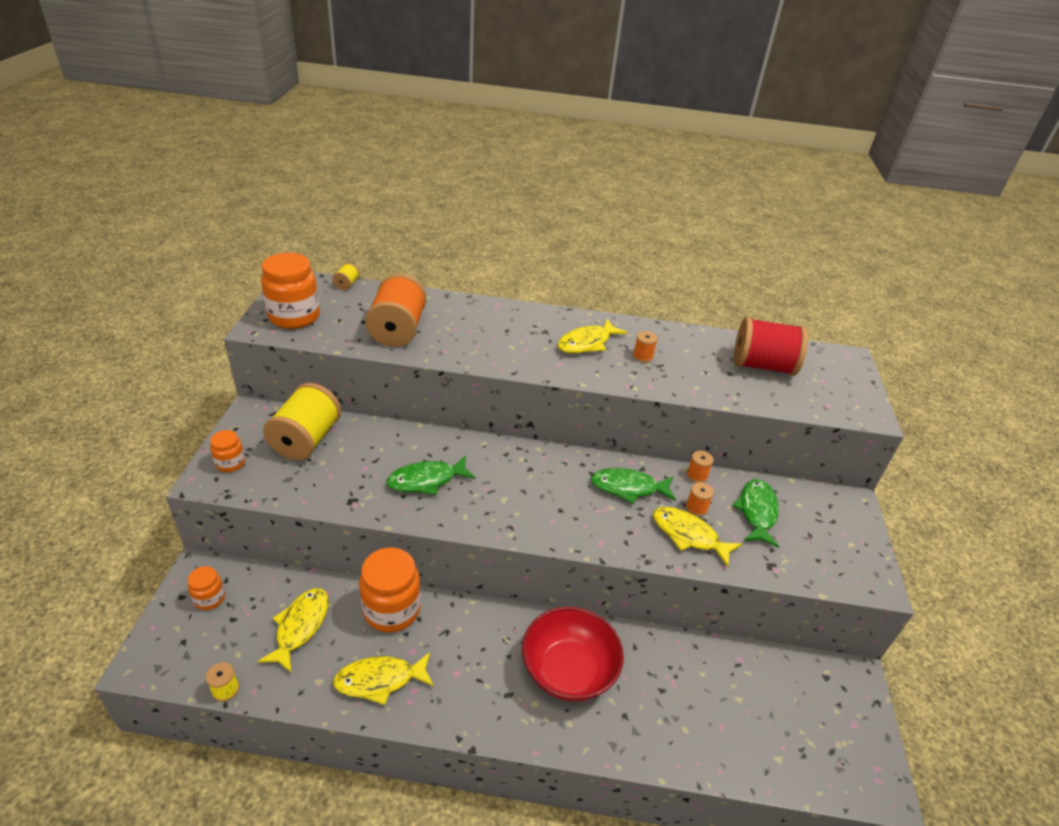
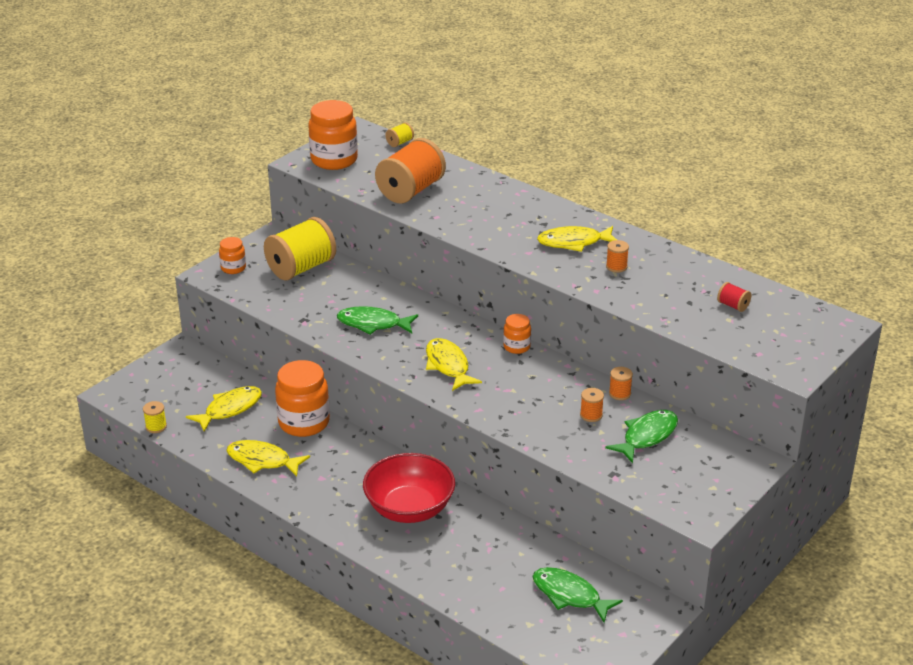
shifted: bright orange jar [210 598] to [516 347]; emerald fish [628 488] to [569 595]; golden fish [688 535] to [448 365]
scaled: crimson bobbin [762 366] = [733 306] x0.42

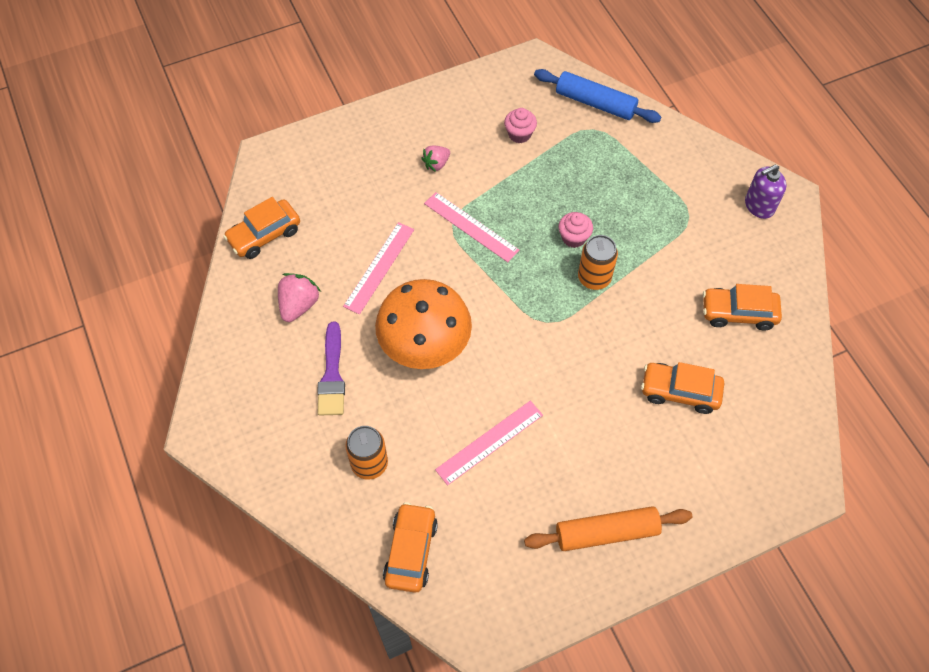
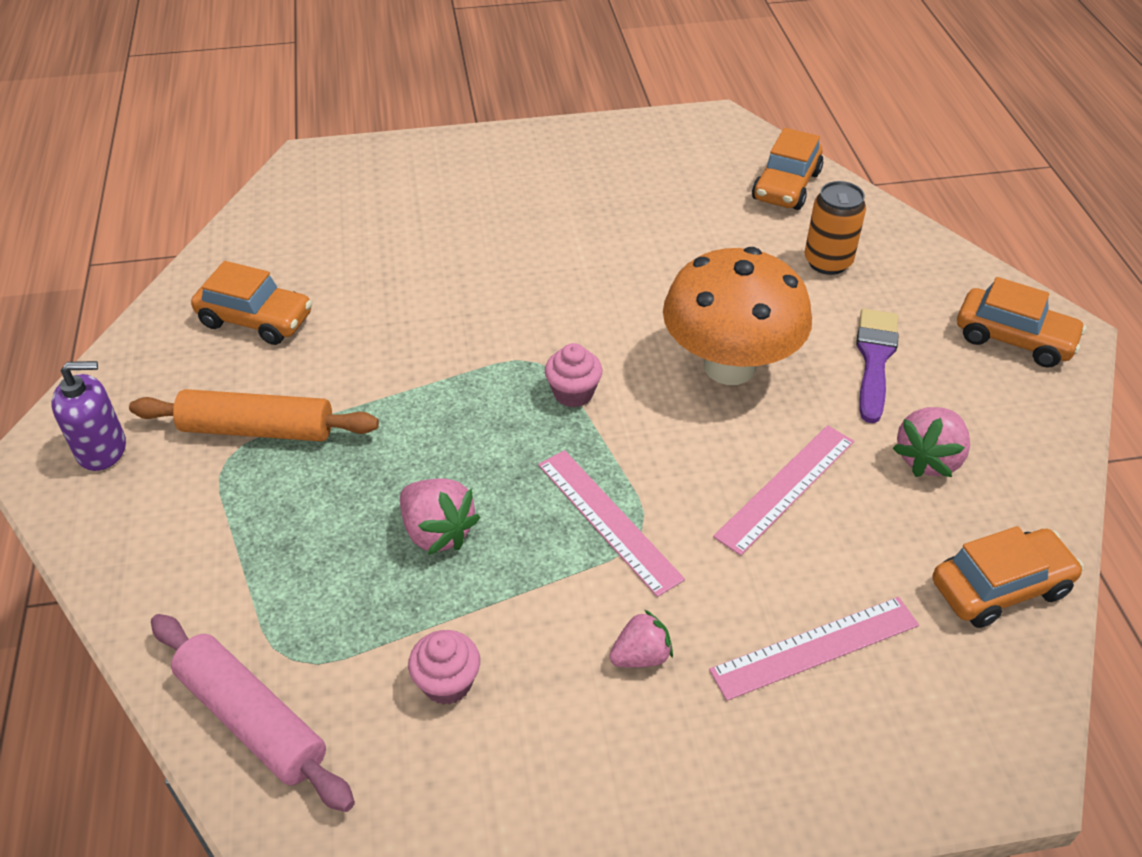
gone: bright orange soda can [594 278]
new: pink berry [437 532]
shifted: pink ruler [489 442] to [815 648]; bright orange dough roller [606 532] to [258 429]; pink muffin [573 238] to [573 393]; bright orange toy car [680 392] to [1014 339]
repainted: royal blue dough roller [595 103] to pink dough roller [252 719]

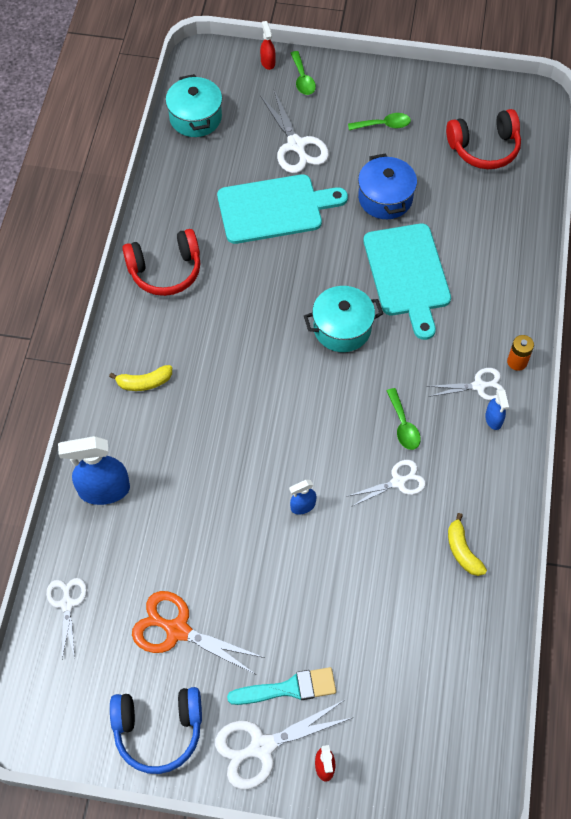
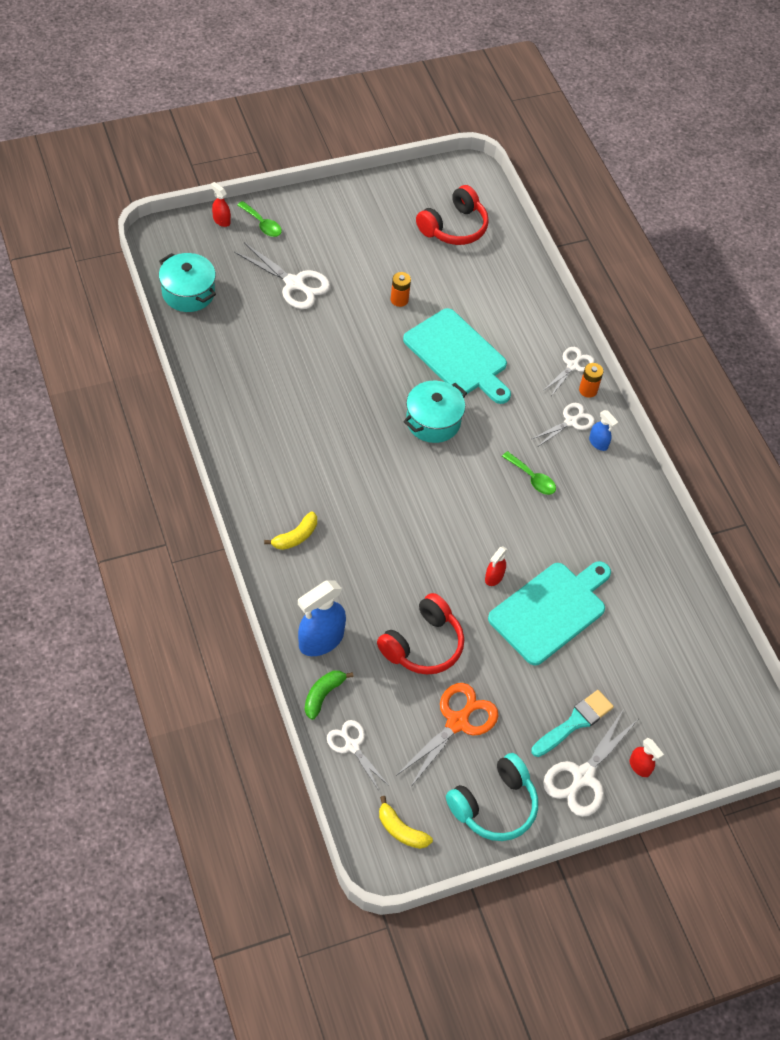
gone: emerald teaspoon [384 125]
new: emerald banana fruit [323 695]
shifted: crimson headphones [165 270] to [423 644]; turquoise cutting board [274 208] to [550 610]; snow-white pair of scissors [398 482] to [572 365]; golden banana fruit [462 551] to [401 830]
swapped: royal blue stockpot [385 198] to bright orange AA battery [399 300]
repainted: royal blue headphones [158 730] to turquoise headphones [494 805]; royal blue spray cleaner [302 506] to crimson spray cleaner [494 577]
rotated: bright orange pair of scissors [177 630] = [457 722] 135 degrees clockwise

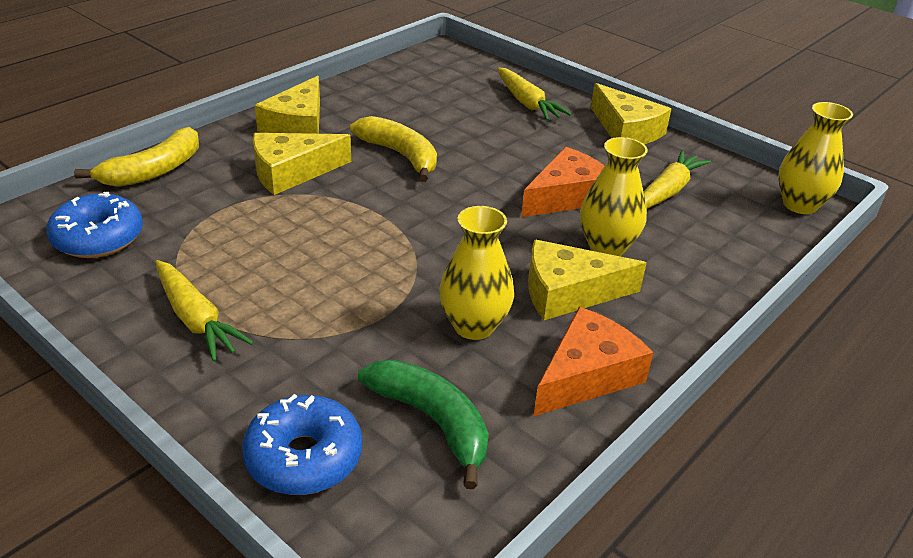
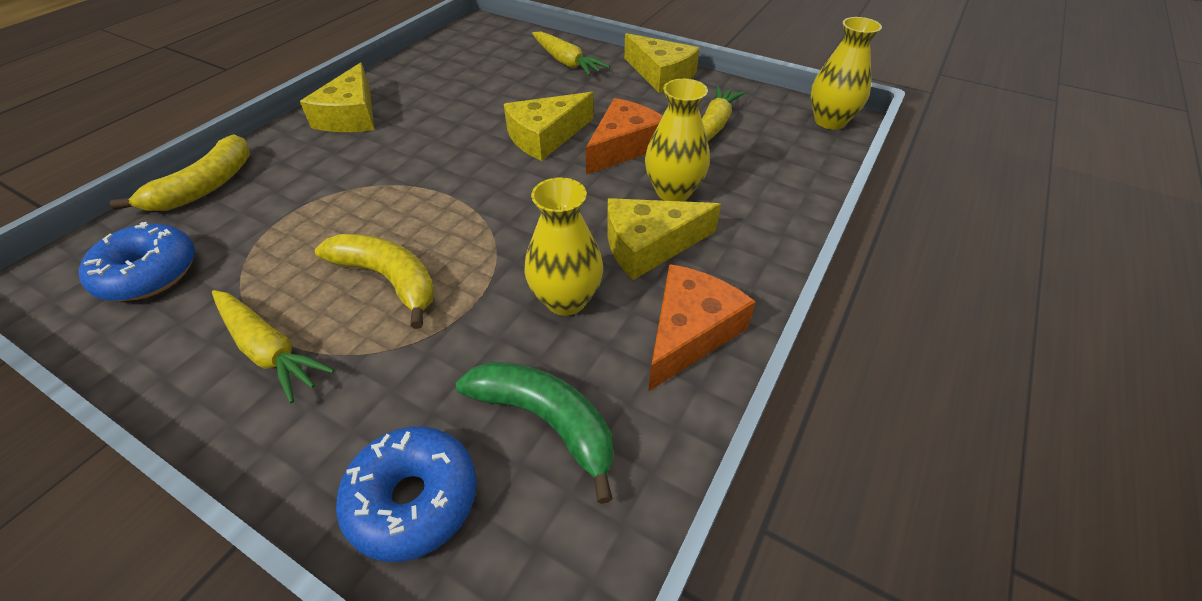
shifted: golden piece of cheese [291 172] to [545 136]; golden banana fruit [400 155] to [389 280]

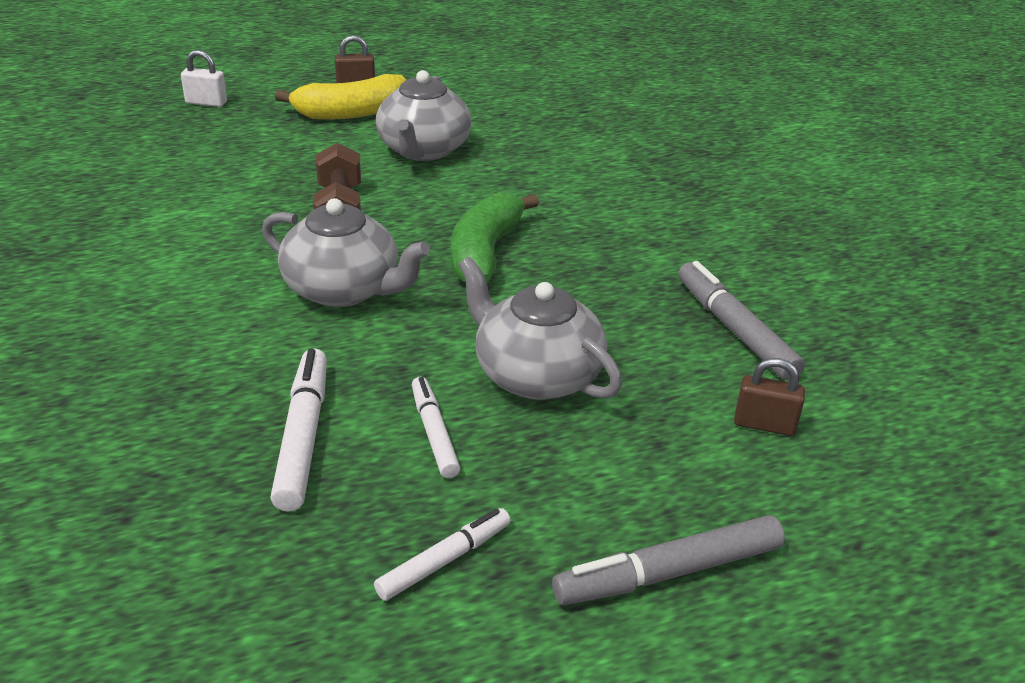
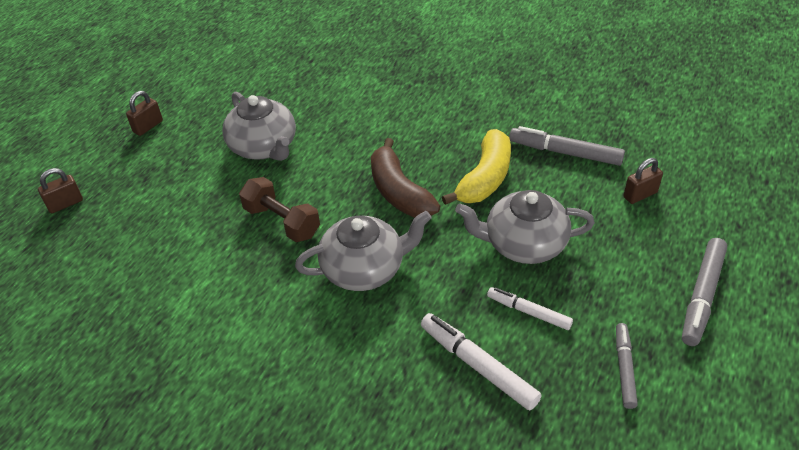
shifted: golden banana fruit [352 113] to [485 178]
repainted: snow-white small lock [206 103] to russet small lock [65 204]; snow-white marker pen [444 560] to ash-grey marker pen [624 368]; emerald banana fruit [485 253] to russet banana fruit [399 192]

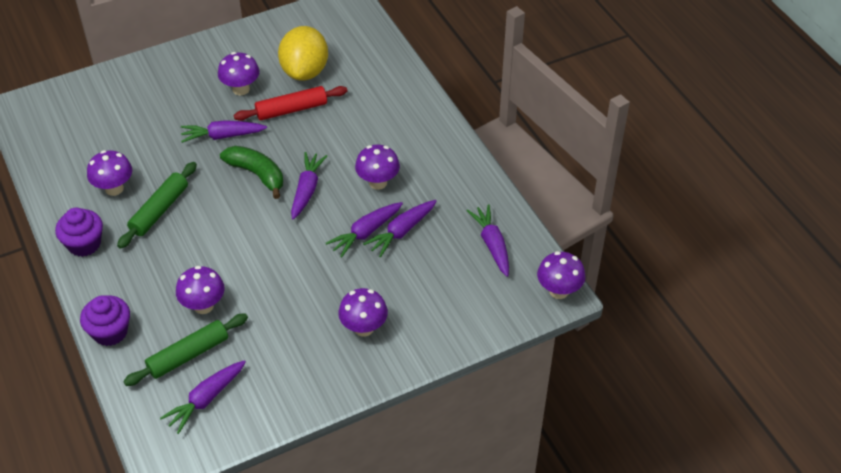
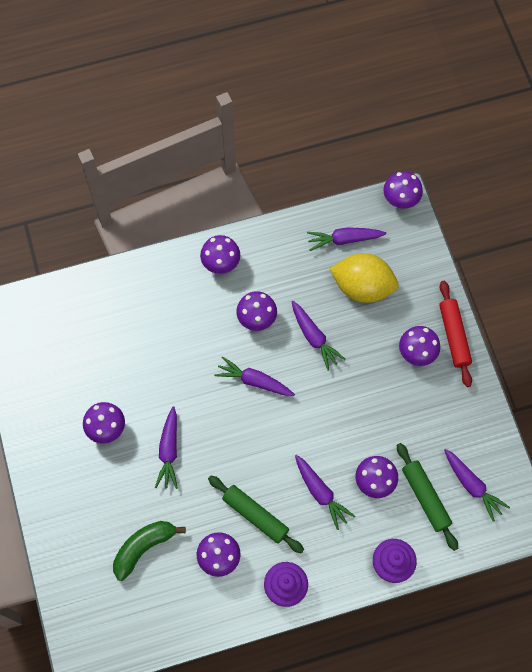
new: royal purple toadstool [221 264]
shifted: emerald banana fruit [257 174] to [143 548]; crimson dough roller [291 110] to [454 336]; golden toy lemon [305 71] to [362 287]; royal purple carrot [401 232] to [321 493]

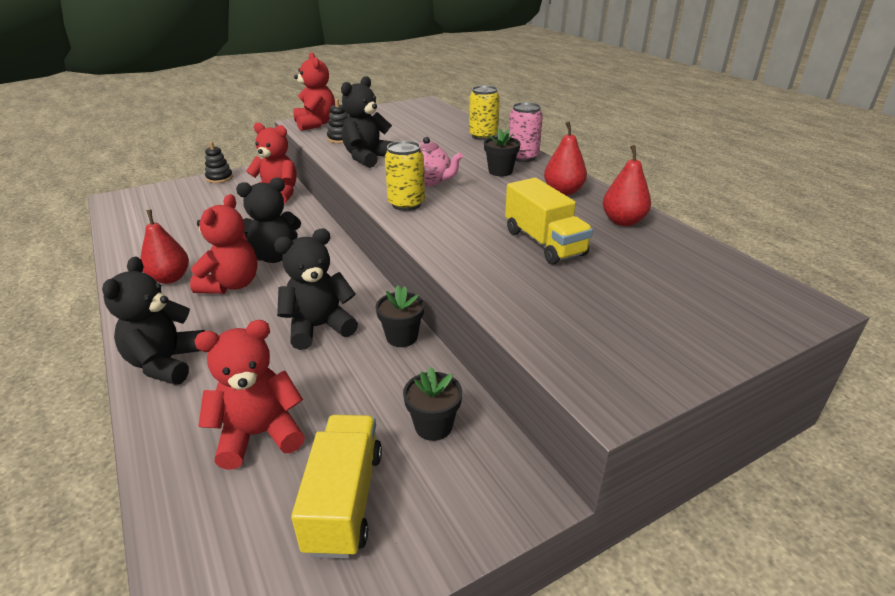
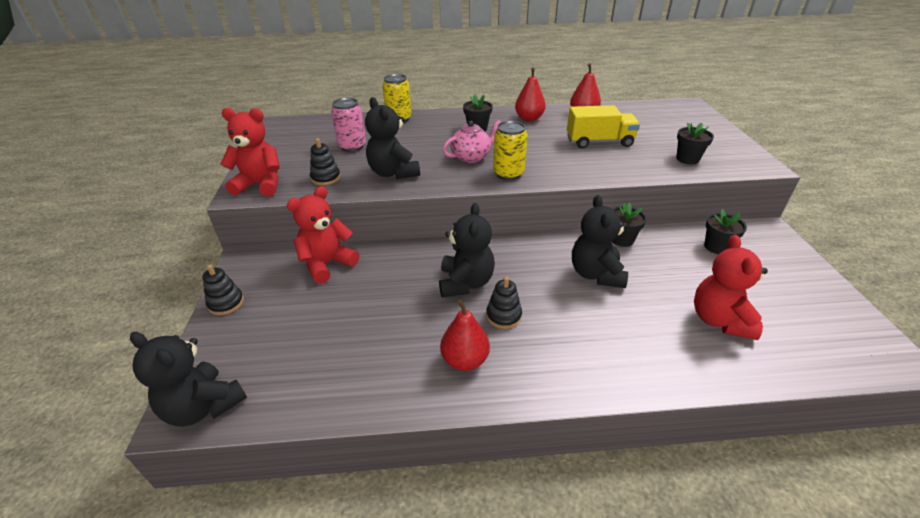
gone: golden truck [344 500]
new: black flower pot [687 159]
shifted: black teddy [166 363] to [203 406]; pink soda can [523 157] to [352 146]
swapped: crimson teddy [231 285] to black stacking rings [503 316]

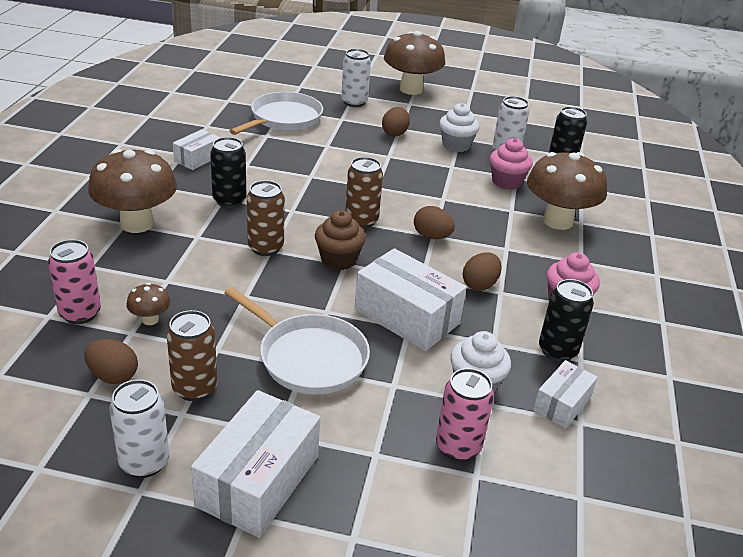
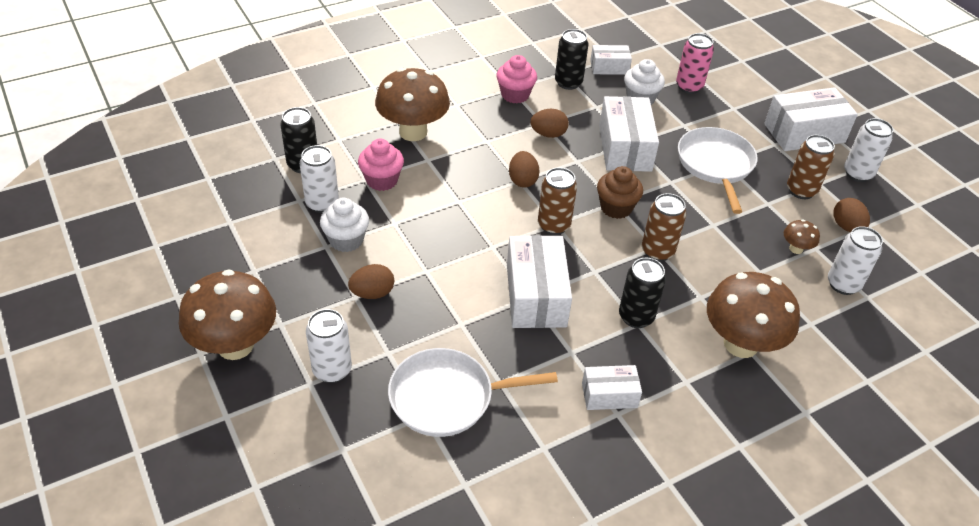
new: snow-white box [536 295]
repainted: pink soda can [80 313] to snow-white soda can [843 284]

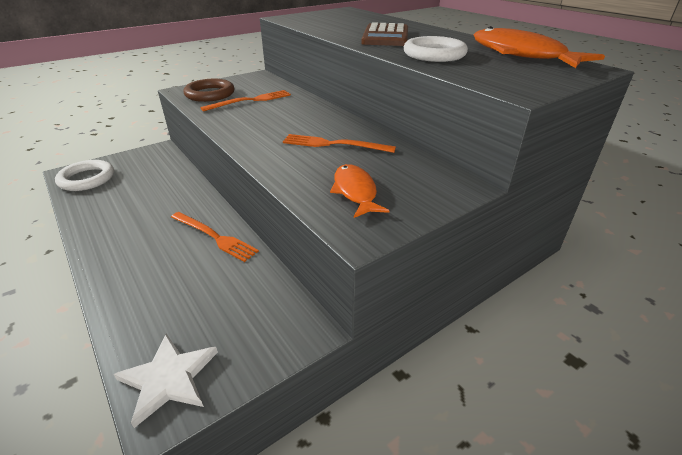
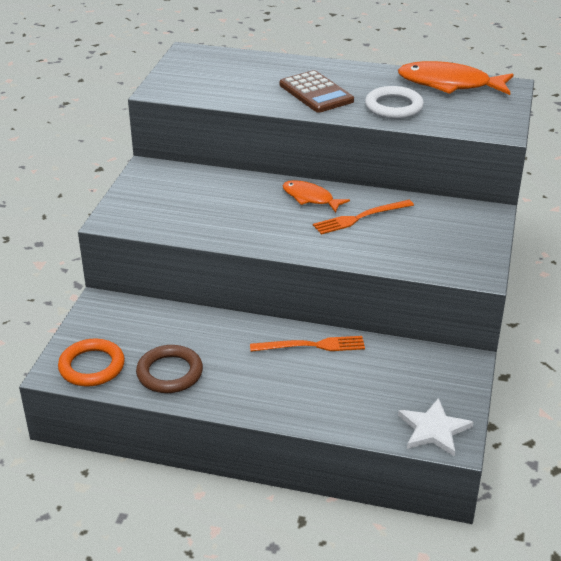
gone: bright orange dinner fork [250 101]
shifted: russet torus [210 94] to [170 373]; bright orange fish [355 191] to [310 198]
repainted: snow-white torus [87 179] to bright orange torus [92 366]

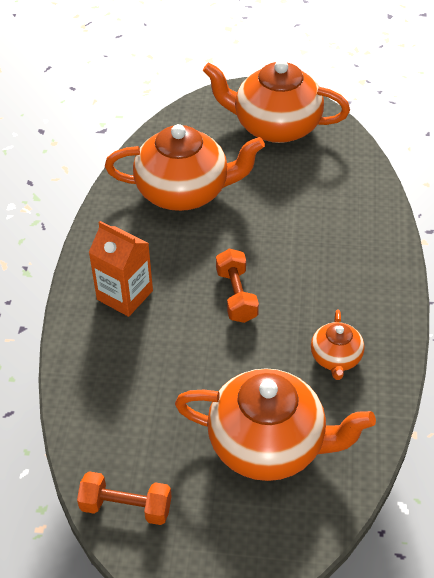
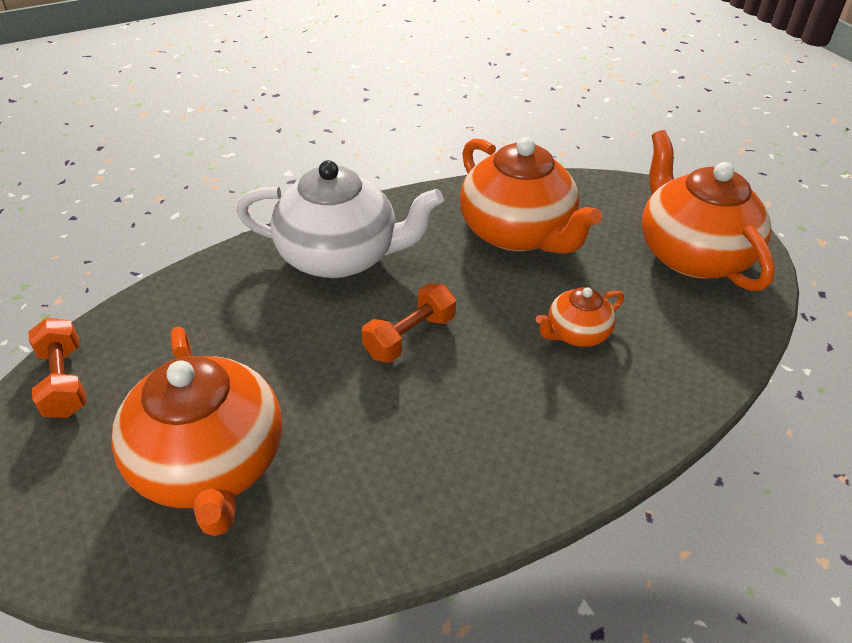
shifted: bright orange teapot [336 358] to [576 333]
swapped: bright orange milk carton [125 295] to snow-white teapot [340 256]

